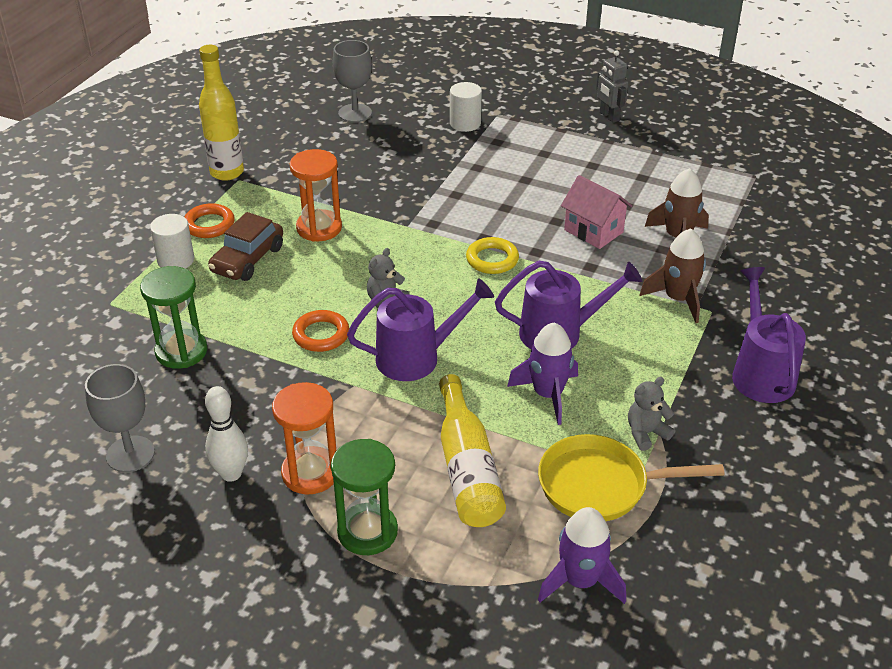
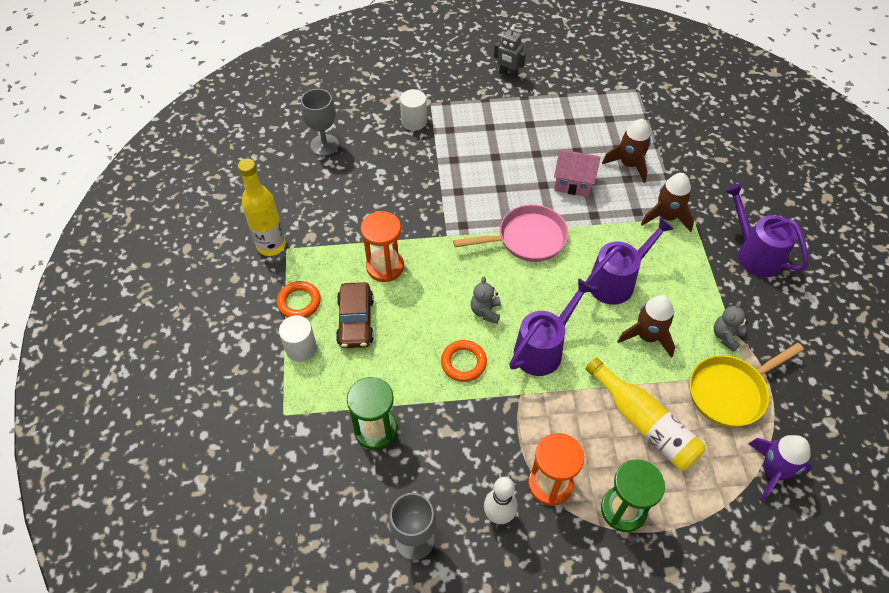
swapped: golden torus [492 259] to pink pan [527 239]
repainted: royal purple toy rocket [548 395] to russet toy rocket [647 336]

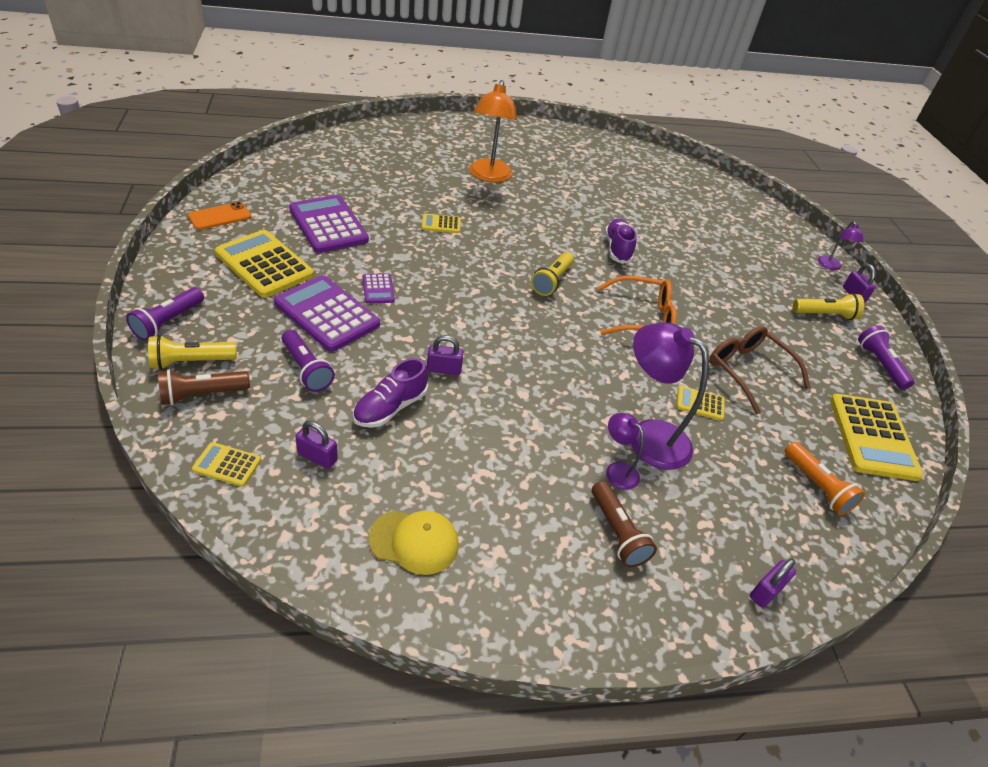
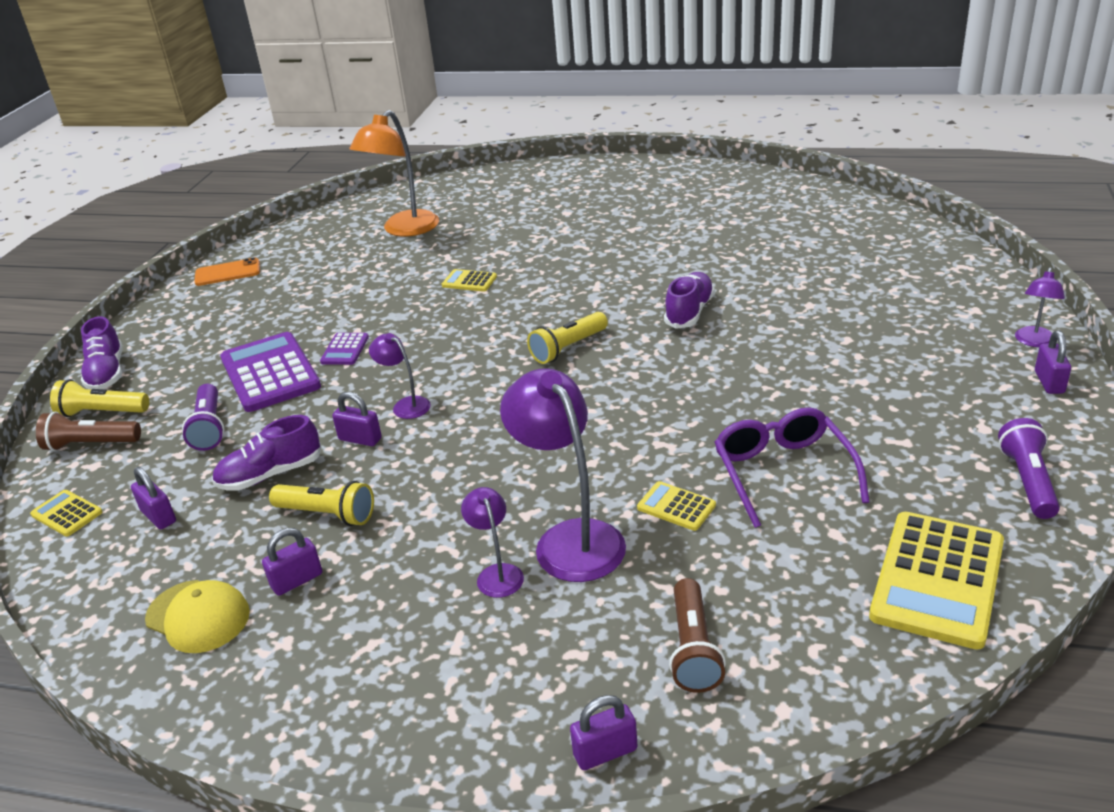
gone: golden adding machine [264 264]; royal purple adding machine [328 225]; bright orange eyeglasses [642 317]; bright orange pocket torch [816 486]
new: royal purple small lock [297 580]; royal purple reading lamp [405 405]
shifted: bright orange reading lamp [489 176] to [404 230]; russet pocket torch [617 532] to [693 649]; golden pocket torch [825 315] to [327 514]
swapped: royal purple pocket torch [168 322] to royal purple lace-up shoe [107 373]
repainted: russet eyeglasses [748 371] to royal purple eyeglasses [783 473]

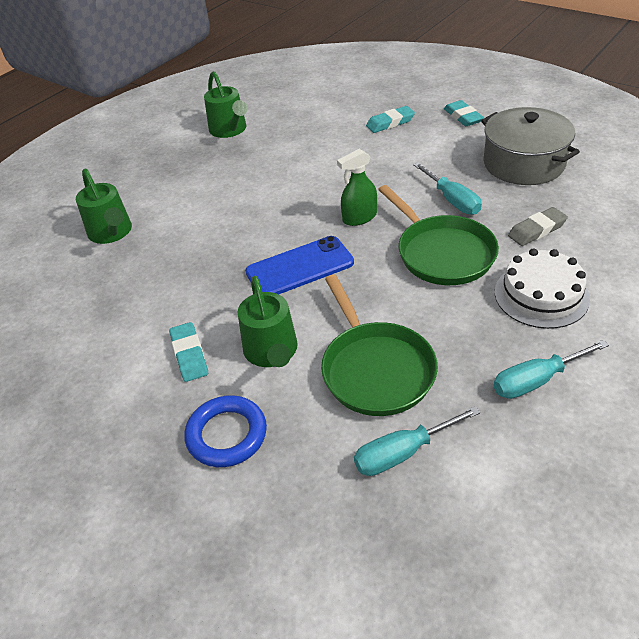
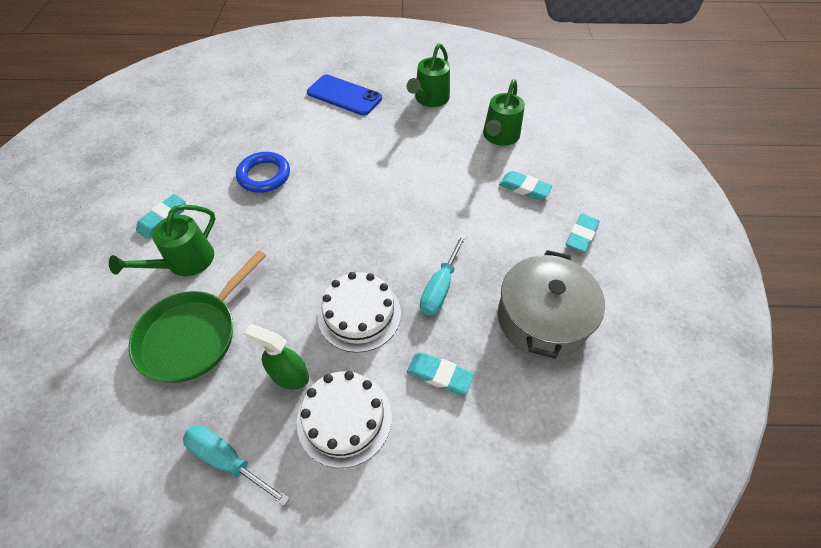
gone: turquoise flat screwdriver [403 453]
shifted: emerald watering pot [111 232] to [500 136]; royal blue torus [227 435] to [264 175]; royal blue phone [299 267] to [344 95]; emerald spray cleaner [359 217] to [289 375]
swapped: emerald pan [442 253] to snow-white layer cake [359 314]
repainted: ash-grey pencil eraser [537 230] to turquoise pencil eraser [439 375]

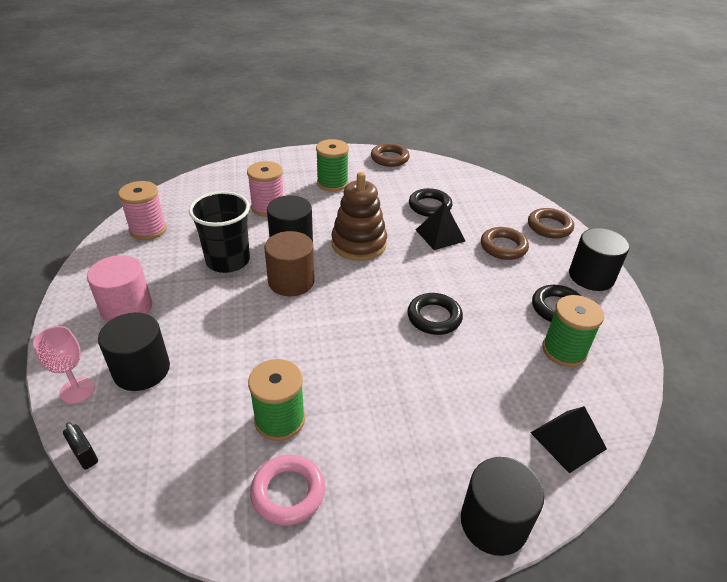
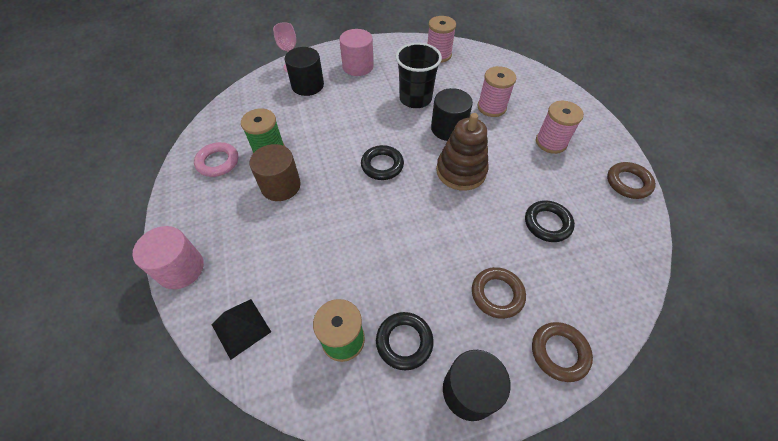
gone: black small lock [85 455]; black solid pyramid [440 235]
shifted: russet cylinder [291 281] to [281 186]; black torus [434 317] to [382 165]
repainted: emerald bobbin [332 183] to pink bobbin [551 142]; black cylinder [494 522] to pink cylinder [180 268]

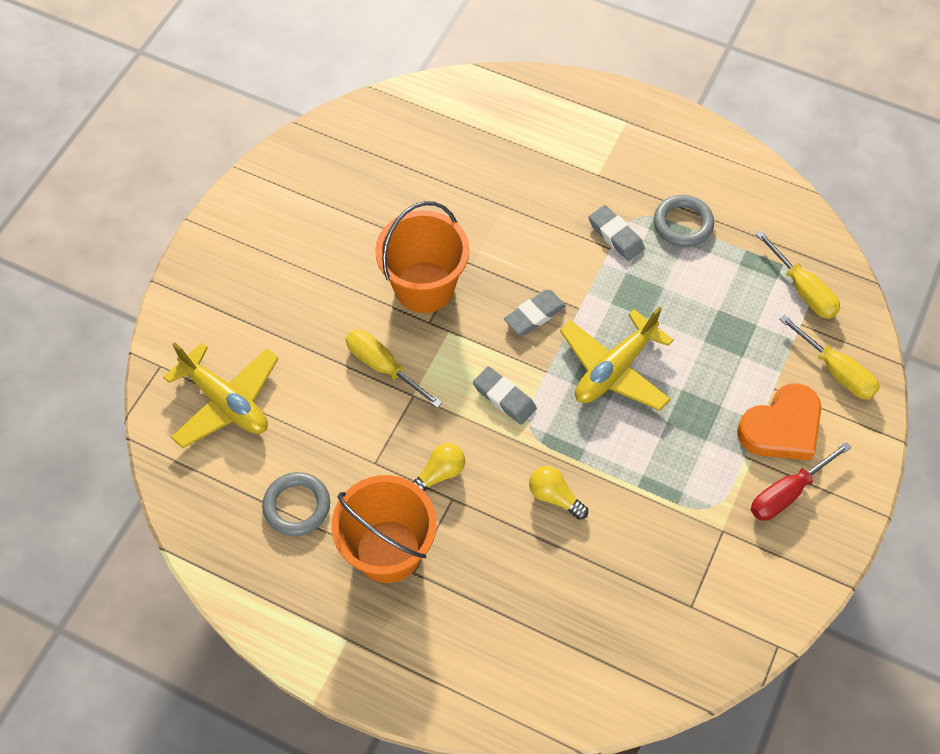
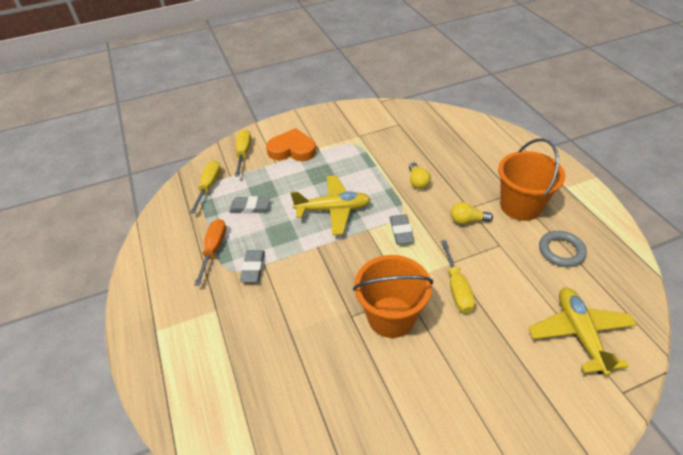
gone: crimson flat screwdriver [787 492]
shifted: ash-grey pencil eraser [534 315] to [250 207]
swapped: ash-grey torus [683 224] to bright orange flat screwdriver [214 249]

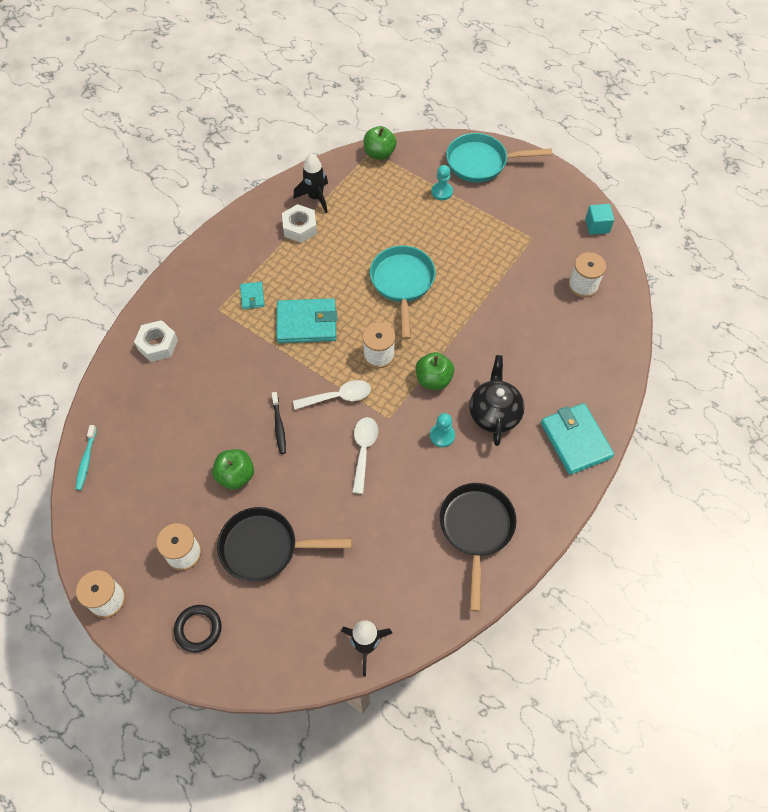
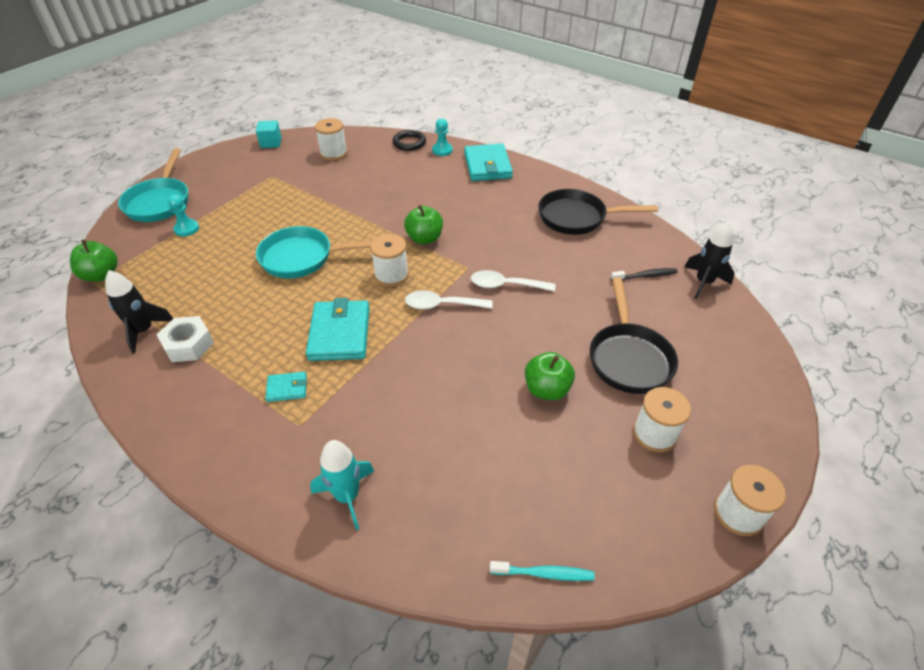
gone: black teapot [494 413]
shifted: black torus [198 629] to [409 143]; black dental brush [279 426] to [645 276]; turquoise chess pawn [442 436] to [442 150]
swapped: snow-white hex nut [158 345] to turquoise toy rocket [347 496]
rotated: snow-white teaspoon [338 397] = [442 305] 75 degrees counterclockwise; turquoise wallet [575 440] = [487 166] 75 degrees counterclockwise

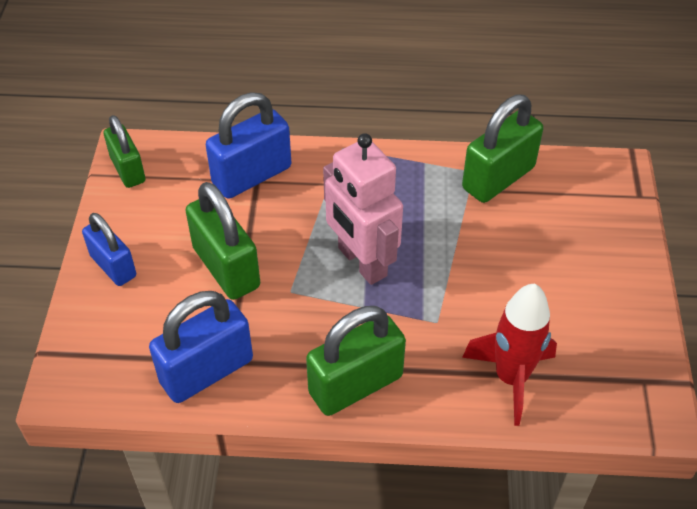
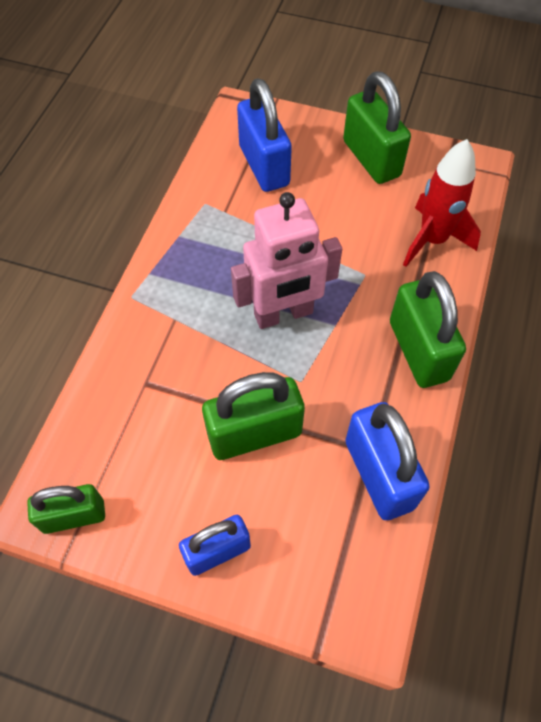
shifted: royal blue small lock [252 175] to [264 166]; emerald small lock [498 178] to [371 158]

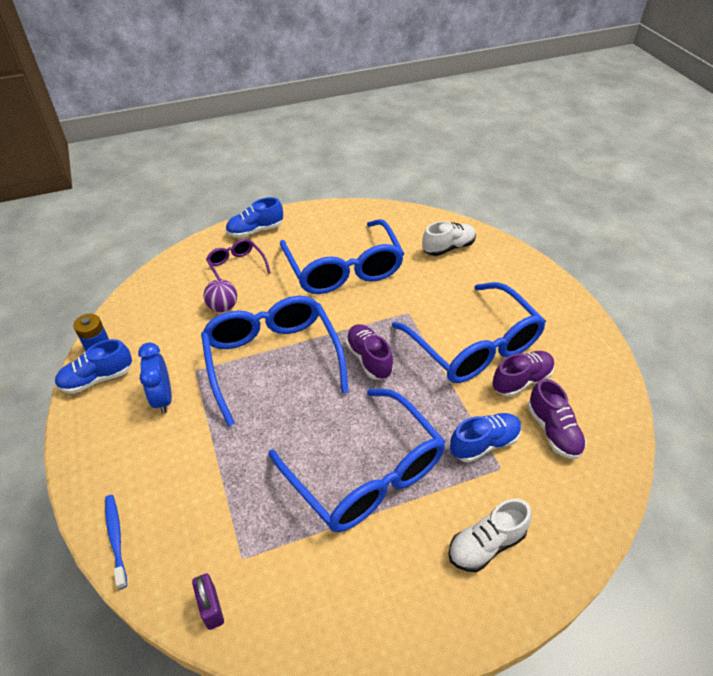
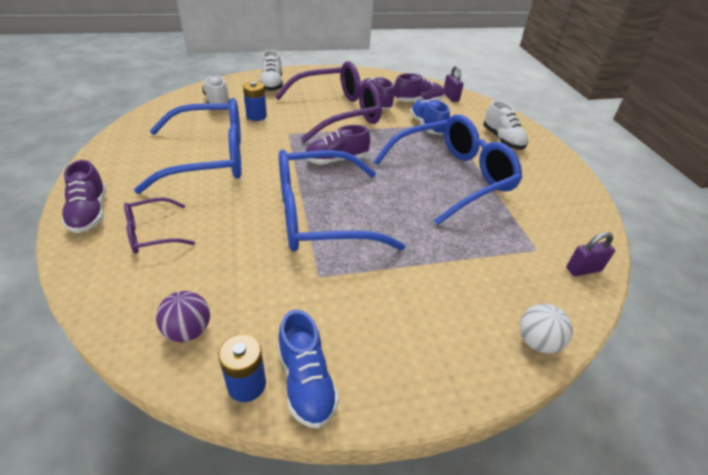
gone: royal blue clock [163 398]
new: royal blue AA battery [256 116]; snow-white lace-up shoe [272 85]; royal purple small lock [450 97]
shifted: royal purple sphere [223 307] to [188 330]
swapped: royal blue dental brush [116 538] to snow-white sphere [537 342]
repainted: royal blue lace-up shoe [255 230] to royal purple lace-up shoe [89 213]; royal blue eyeglasses [474 346] to royal purple eyeglasses [338 113]

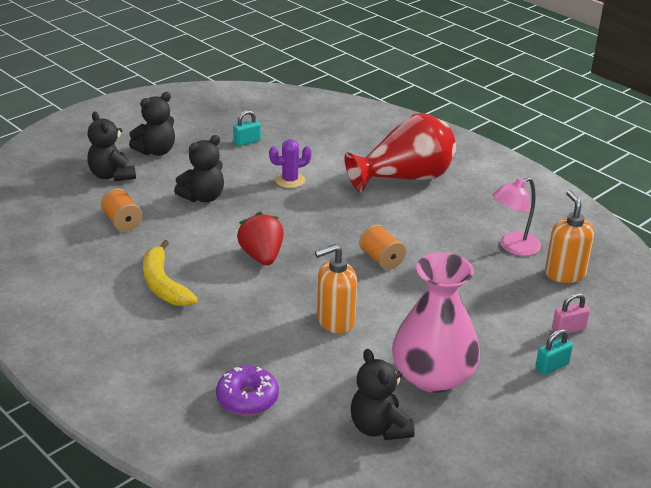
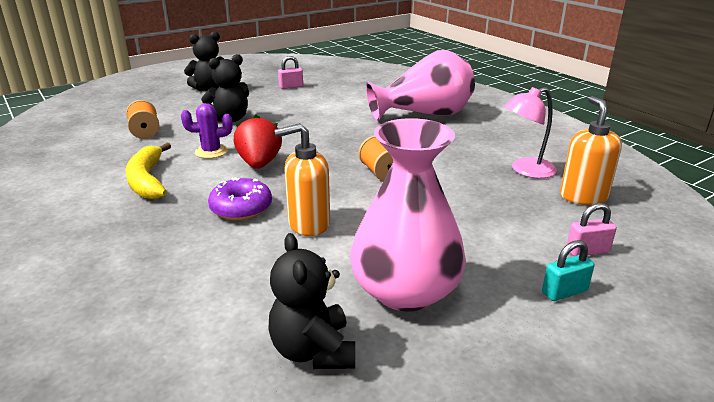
gone: black teddy [112 175]
shifted: royal purple glazed donut [247 398] to [241 208]; royal purple saguaro cactus [290 180] to [211 152]
repainted: turquoise small lock [247 142] to pink small lock [291 86]; crimson vase [404 178] to pink vase [424 115]

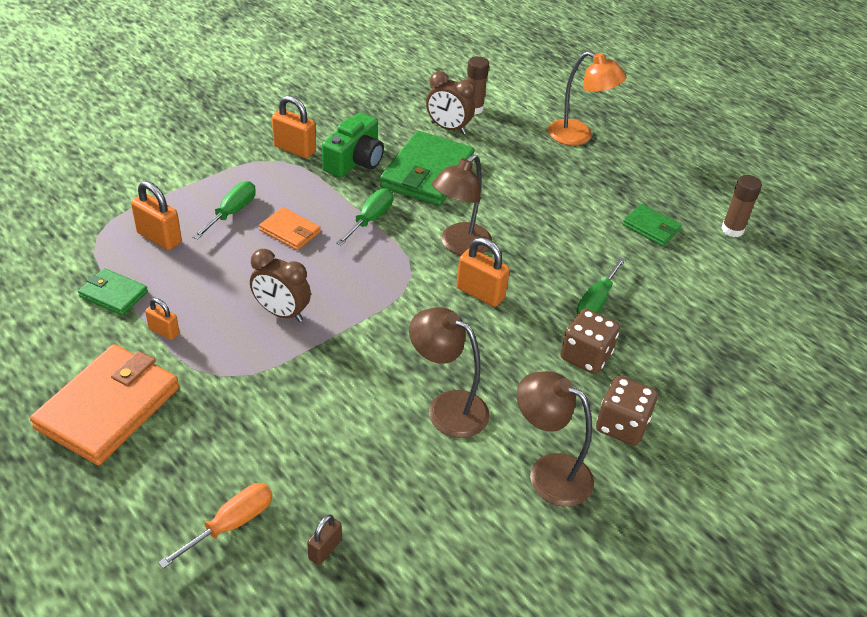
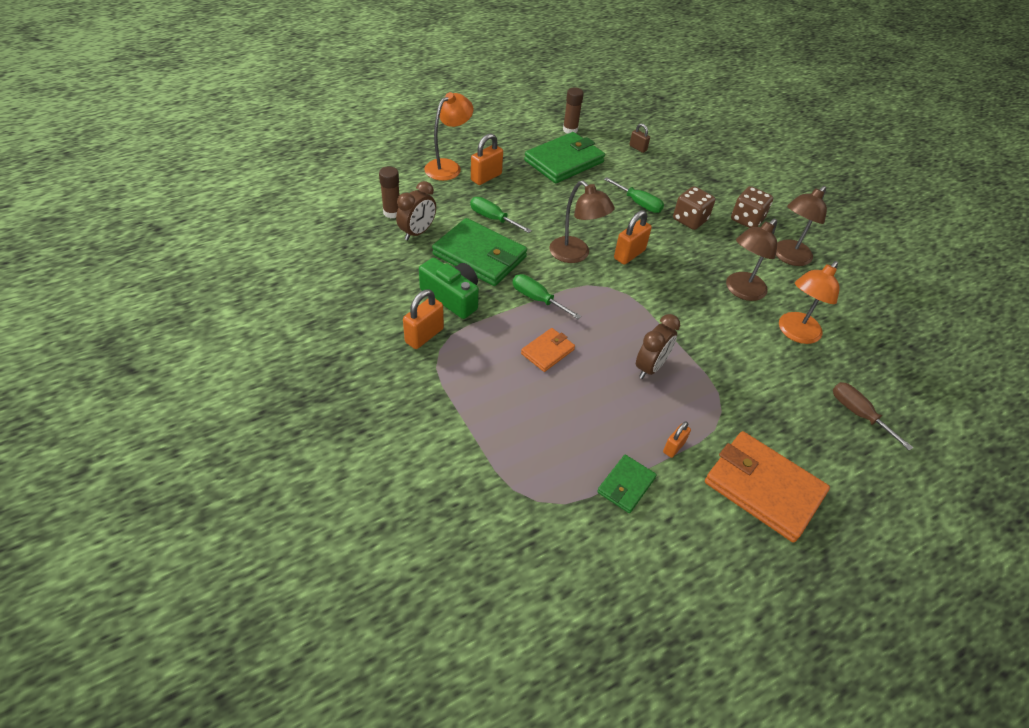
new: bright orange reading lamp [795 333]
shifted: bright orange small lock [159 238] to [486 177]; emerald flat screwdriver [232 212] to [493 218]; russet small lock [325 549] to [638 148]
repainted: bright orange flat screwdriver [231 524] to russet flat screwdriver [858 414]
scaled: emerald wallet [651 227] = [564 161] x1.93

